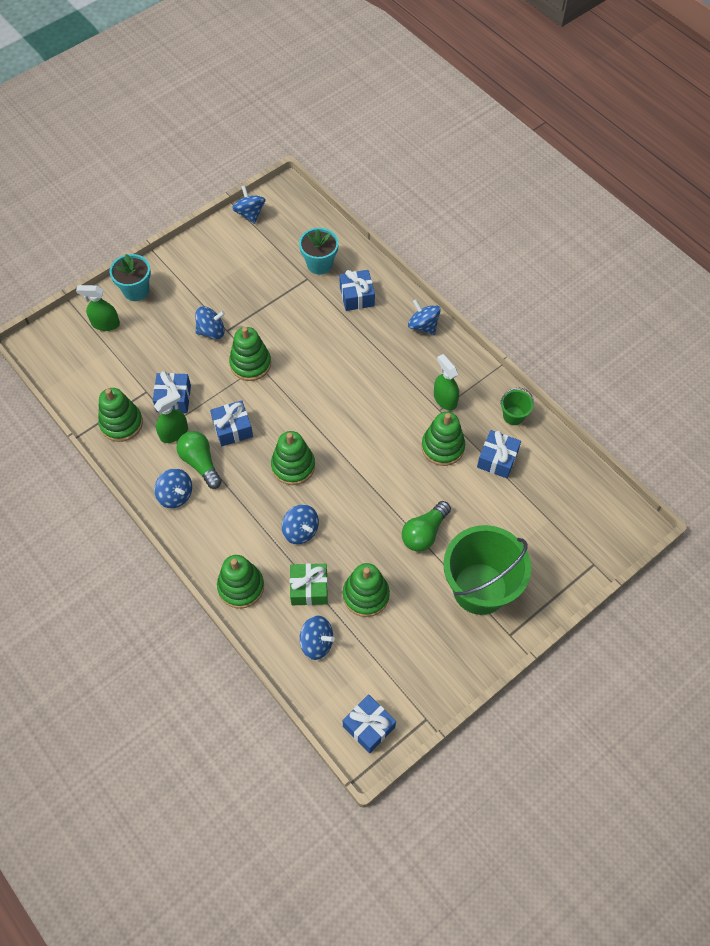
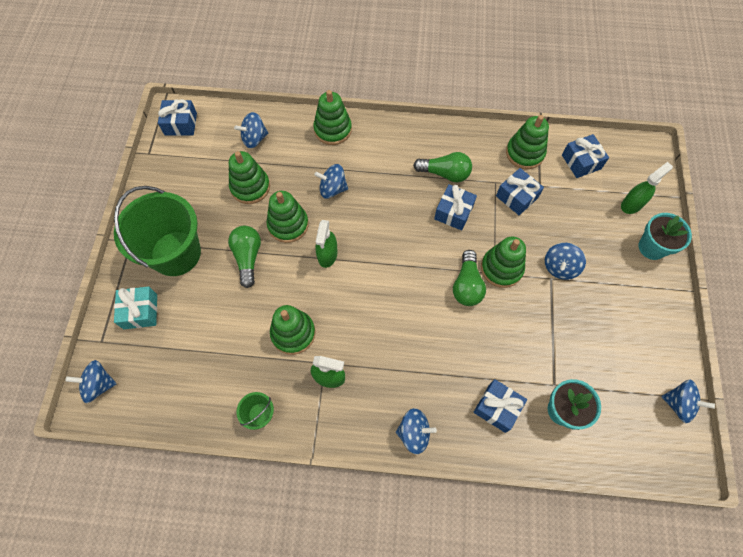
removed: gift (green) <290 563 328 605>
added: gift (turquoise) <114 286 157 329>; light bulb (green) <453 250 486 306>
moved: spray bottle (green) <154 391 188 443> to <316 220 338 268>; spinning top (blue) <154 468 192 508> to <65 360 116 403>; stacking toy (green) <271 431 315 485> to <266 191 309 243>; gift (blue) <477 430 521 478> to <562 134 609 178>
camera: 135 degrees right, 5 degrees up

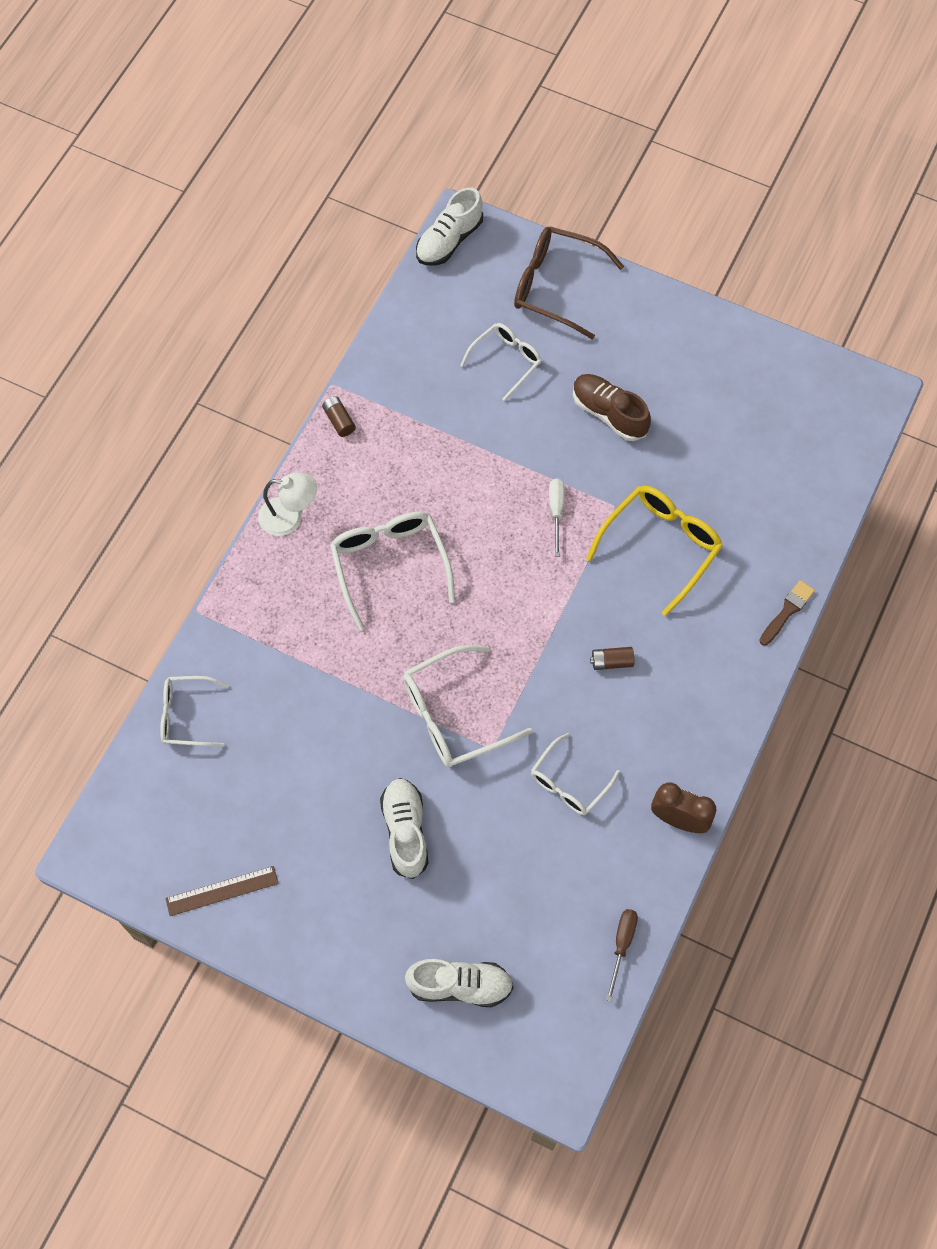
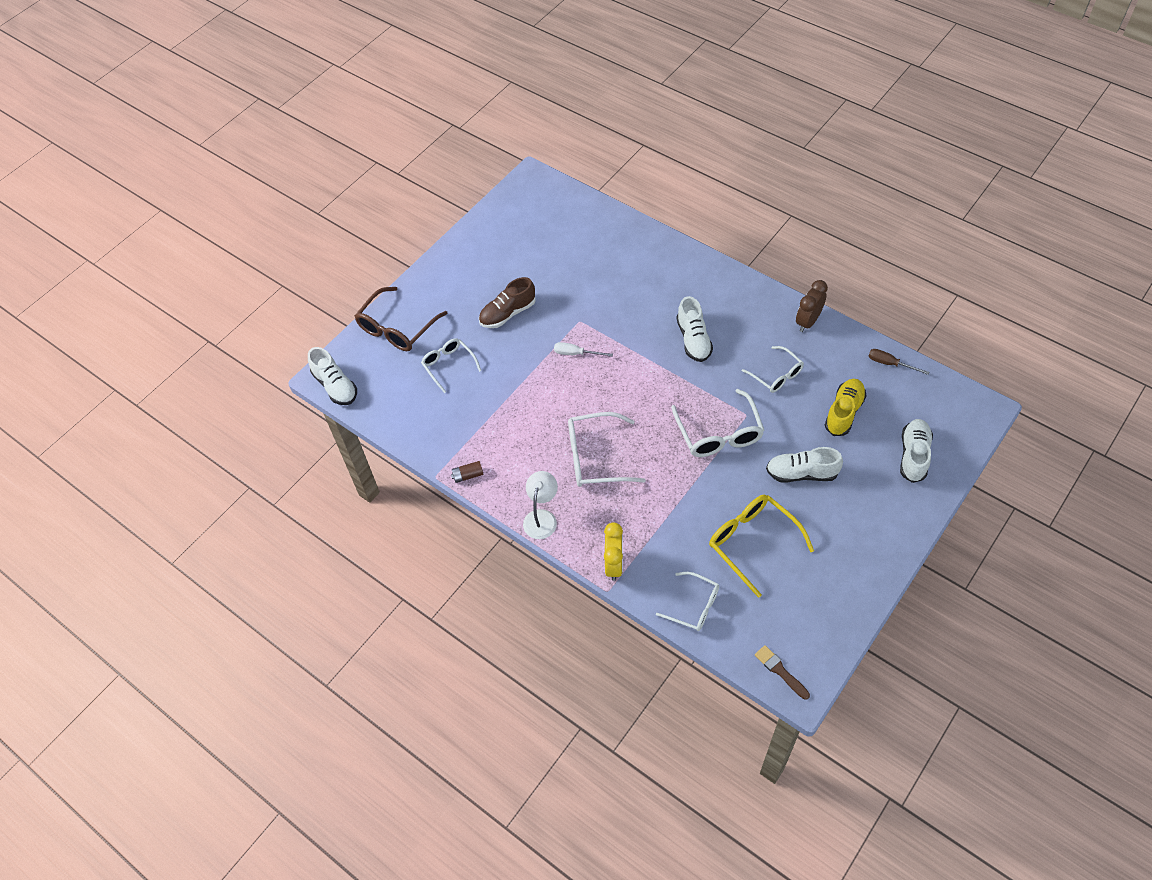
removed: ruler (brown) <165 866 279 916>
added: clock (yellow) <604 522 623 581>; shoe (yellow) <825 379 867 436>
moved: glasses (yellow) <586 486 723 616> to <709 494 814 598>; brush (brown) <759 580 815 645> to <755 645 810 700>
replaced: battery (brown) <590 647 634 670> to shoe (white) <676 296 713 362>
turned: glasses (white) <160 676 229 747> = <656 572 719 631> 75 degrees counterclockwise
camera: 75 degrees left, 10 degrees down

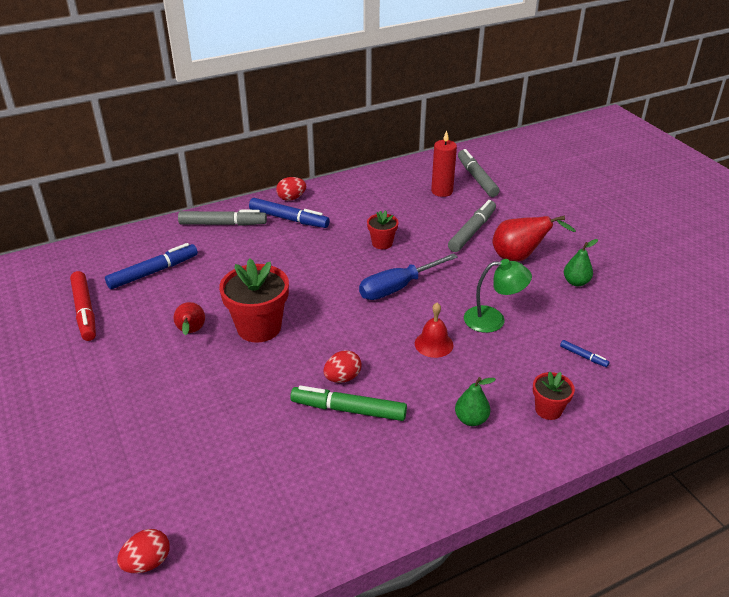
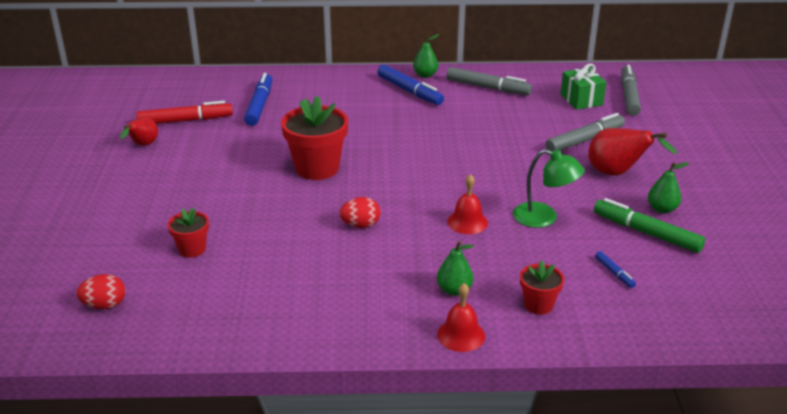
removed: screwdriver (blue) <359 253 458 300>
added: bell (red) <437 283 485 352>
moved: pear (red) <174 302 205 335> to <120 117 158 146>; marker (grey) <178 210 267 226> to <446 67 532 95>; marker (green) <290 386 407 421> to <594 198 705 253>; flower pot (red) <367 210 398 249> to <167 208 209 258>
replaced: egg (red) <276 177 306 201> to pear (green) <413 34 439 78>; candle (red) <431 131 457 197> to gift (green) <560 64 607 110>
turned: marker (red) <70 271 96 341> = <136 101 233 124> 105 degrees counterclockwise; marker (blue) <105 243 198 289> = <244 73 272 126> 75 degrees counterclockwise
camera: 25 degrees right, 5 degrees down

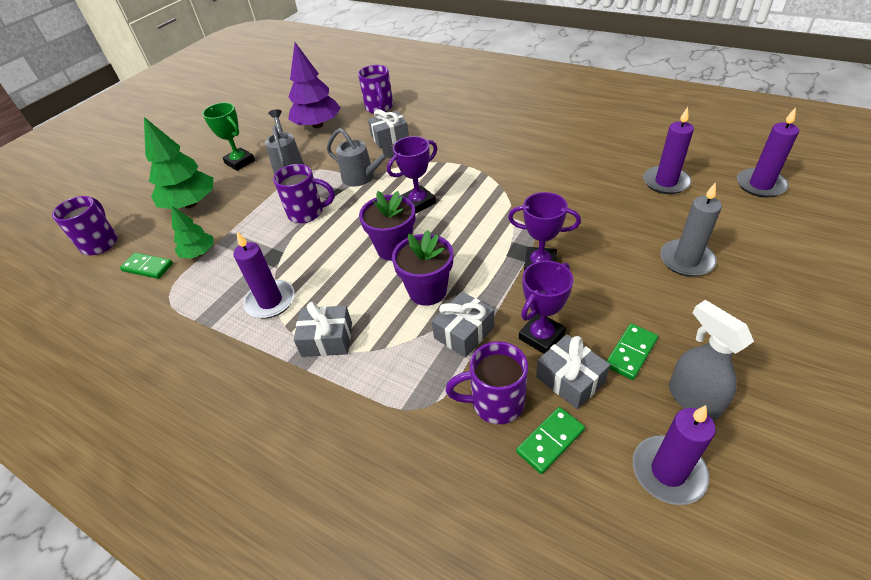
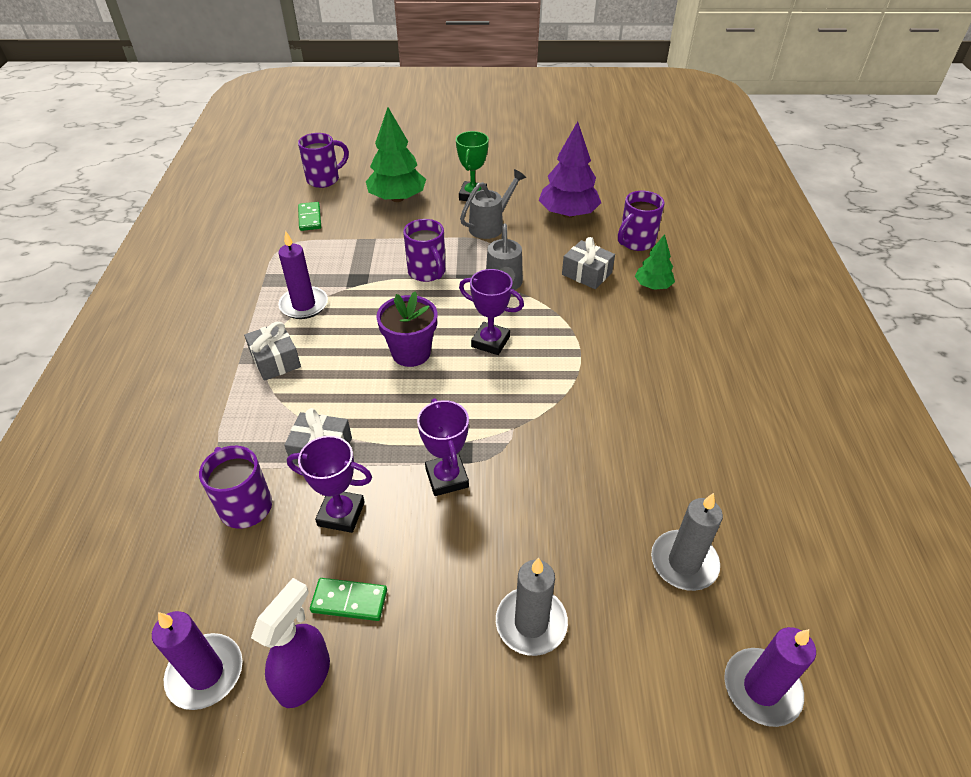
removed: flower pot (purple) <392 230 453 306>; domino (green) <516 407 585 474>; gift (grey) <536 334 610 409>
moved: tree (green) <172 206 213 259> to <635 234 675 290>
recoloured: candle (purple) <643 107 694 194> to candle (grey) <651 493 723 591>; spray bottle (grey) <669 300 754 420> to spray bottle (purple) <251 578 330 708>
camera: 55 degrees right, 0 degrees up

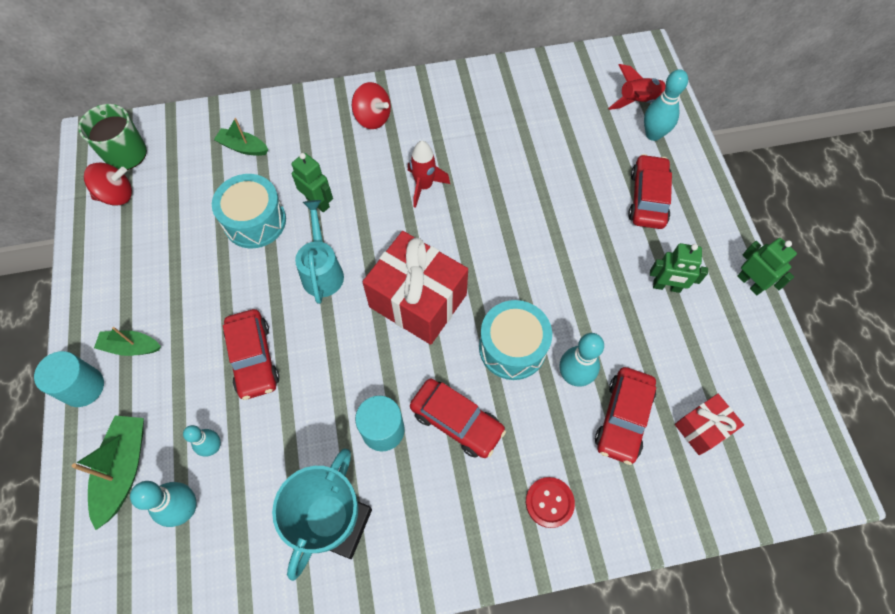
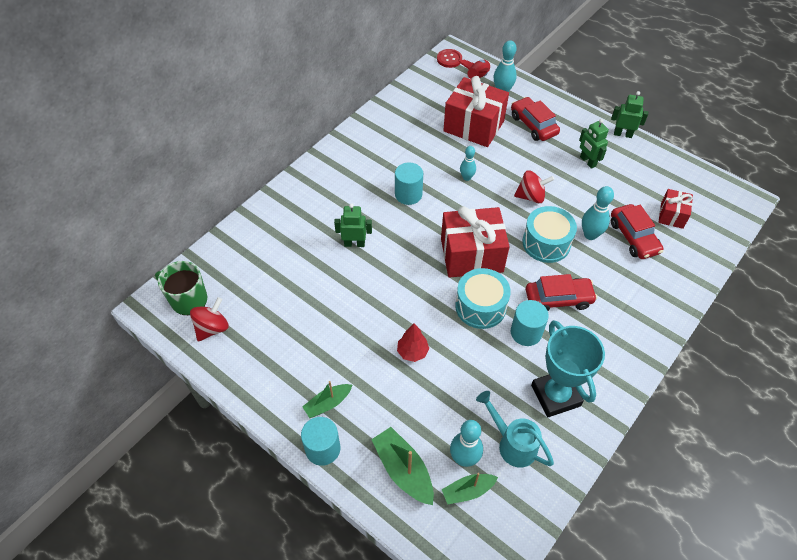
added: gift (red) <443 76 509 147>
moved: bowling pin (turquoise) <183 425 221 456> to <460 146 476 181>; drum (turquoise) <212 174 286 248> to <455 268 511 329>; boat (green) <214 118 268 156> to <442 473 498 505>; watering can (turquoise) <295 200 344 304> to <476 391 554 468>; spinning top (red) <352 82 391 129> to <514 170 554 203>; button (red) <526 477 575 528> to <437 49 462 68>
replaced: car (red) <223 309 280 400> to tree (red) <397 323 429 362>; rocket (red) <408 141 450 208> to cylinder (turquoise) <395 162 423 205>
turned: robot (green) <650 243 708 293> = <579 119 609 169> 90 degrees clockwise
camera: 40 degrees left, 10 degrees down

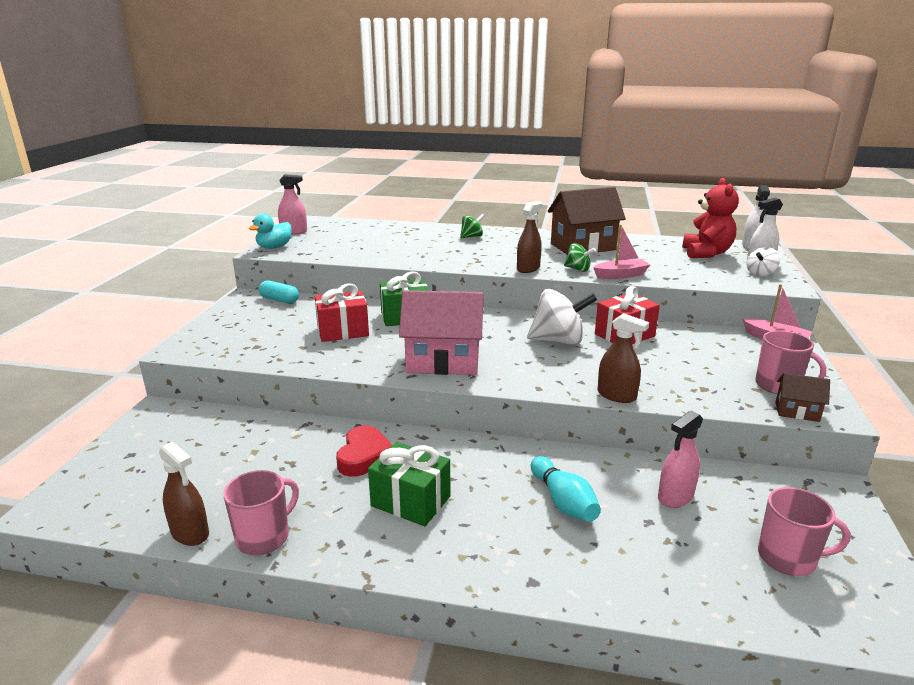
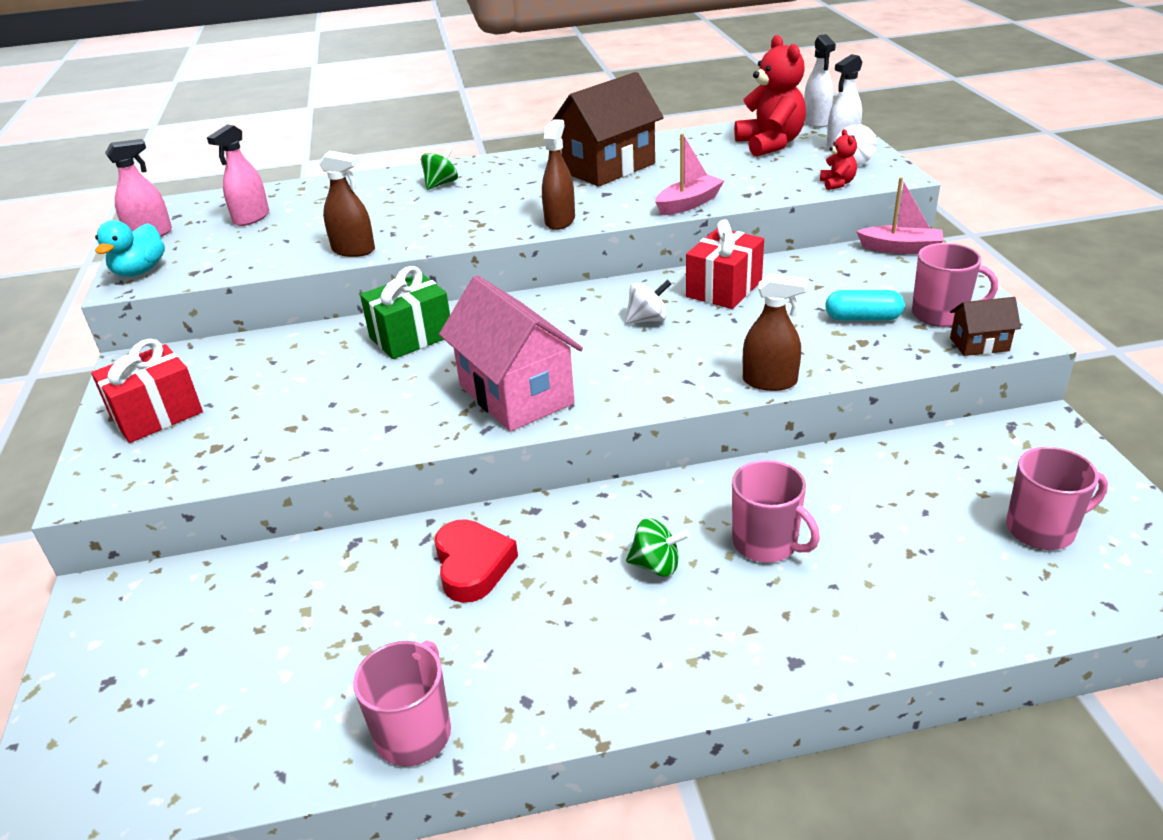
removed: gift (green) <368 442 450 526>
added: teddy bear (red) <820 129 857 190>
moved: spray bottle (brown) <159 441 209 546> to <319 151 375 257>; capsule (turquoise) <259 280 299 304> to <825 290 904 321>; gift (red) <315 283 369 342> to <91 339 203 443>; spinning top (green) <564 243 596 272> to <626 518 690 577>; spray bottle (pink) <658 411 703 508> to <207 124 269 226>
replaced: bowling pin (turquoise) <531 456 601 522> to mug (pink) <732 460 820 563>
turned: house (pink) <399 290 484 375> = <439 275 583 432> 75 degrees clockwise
resized: spinning top (white) <527 289 597 345> = <625 280 671 324> x0.54
camera: 20 degrees left, 10 degrees up

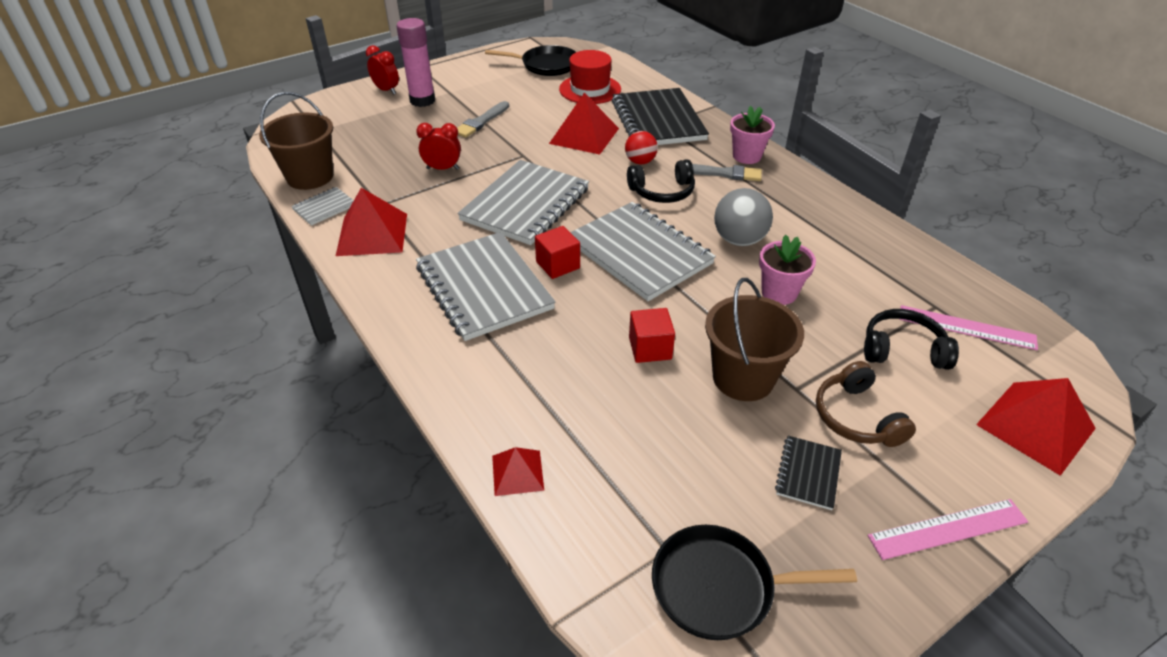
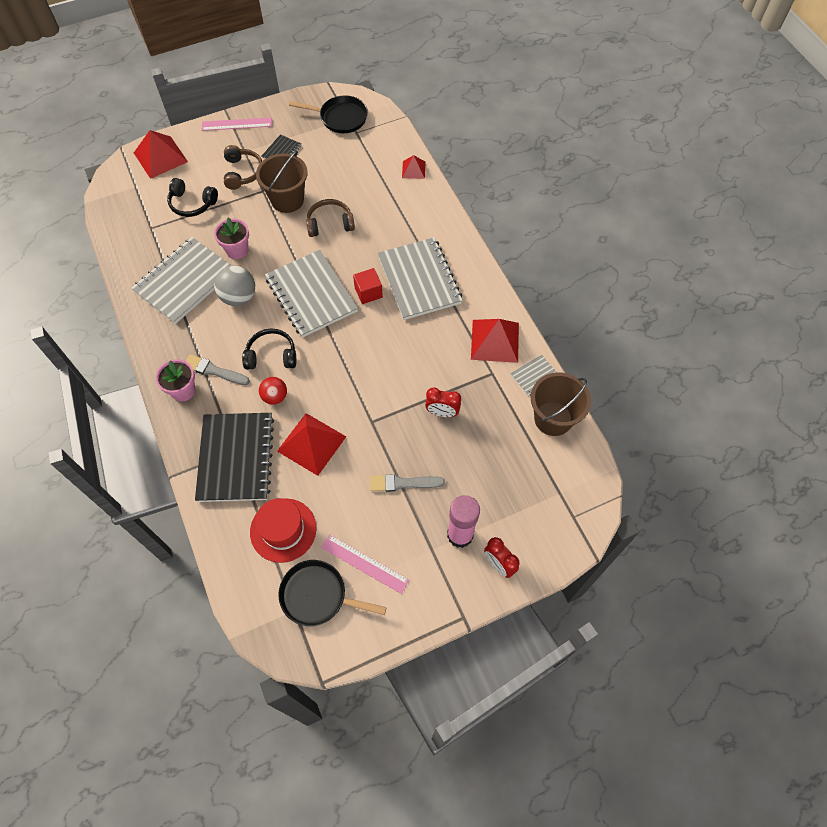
moved: notebook (grey) <457 160 589 245> to <132 237 232 324>; ruler (pink) <900 305 1038 350> to <321 534 409 594>
replaced: cube (red) <629 308 675 363> to headphones (brown) <306 199 355 237>
turned: brush (grey) <457 101 509 138> = <370 474 445 492> 135 degrees counterclockwise
camera: 170 degrees left, 20 degrees up

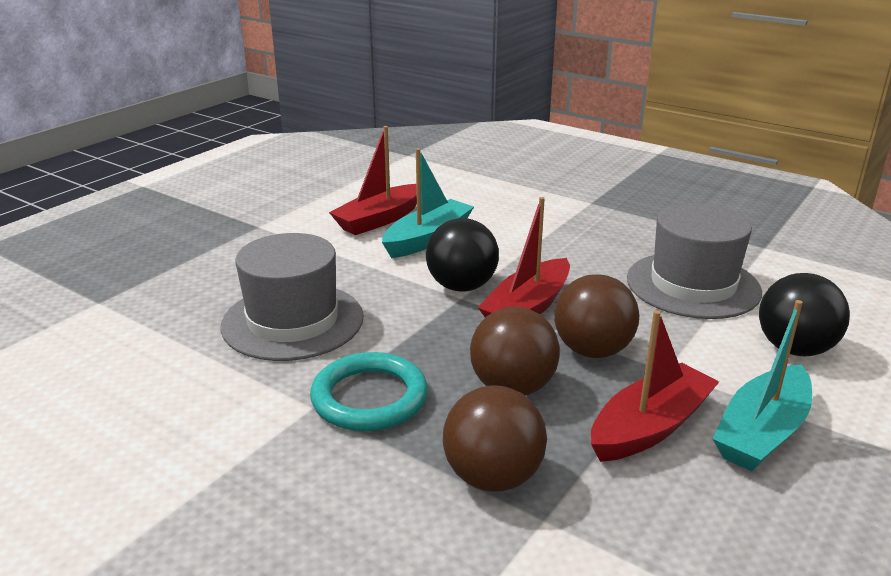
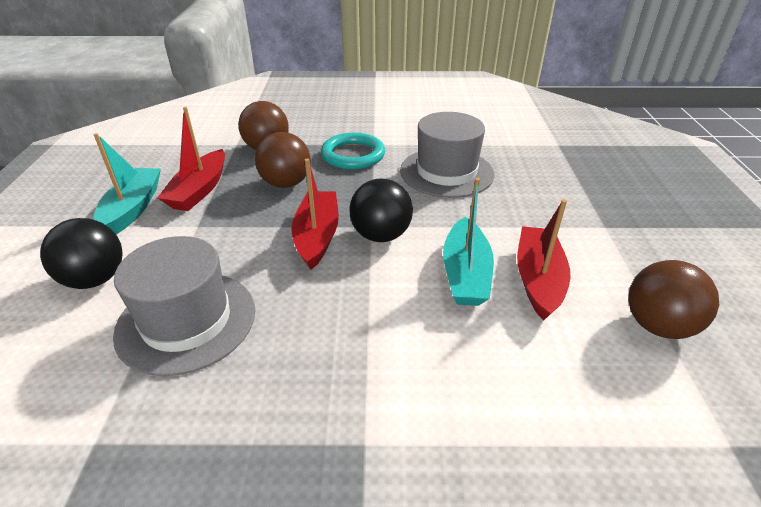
moved: ball (brown) <555 274 639 358> to <628 260 719 339>
camera: 145 degrees right, 10 degrees up

